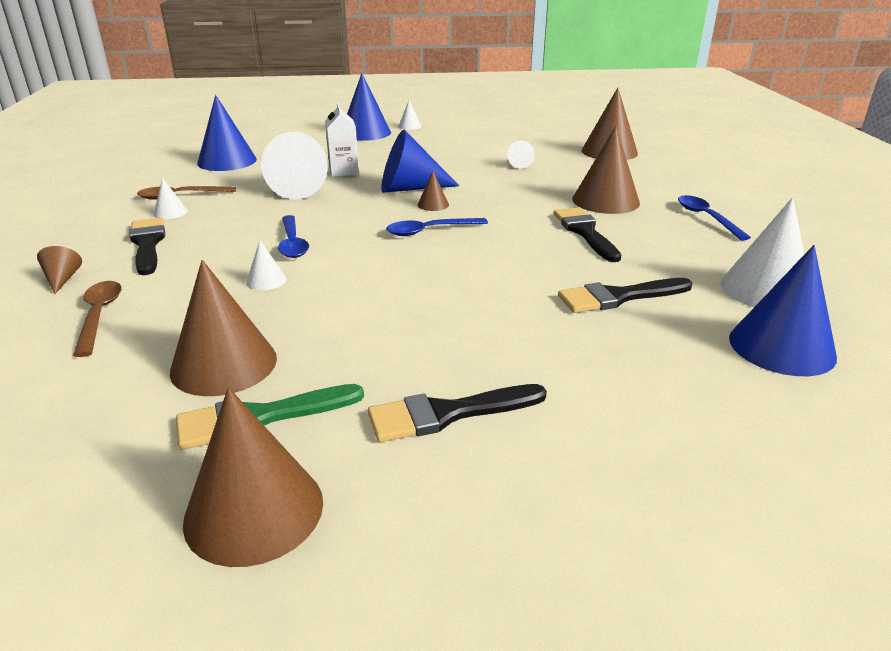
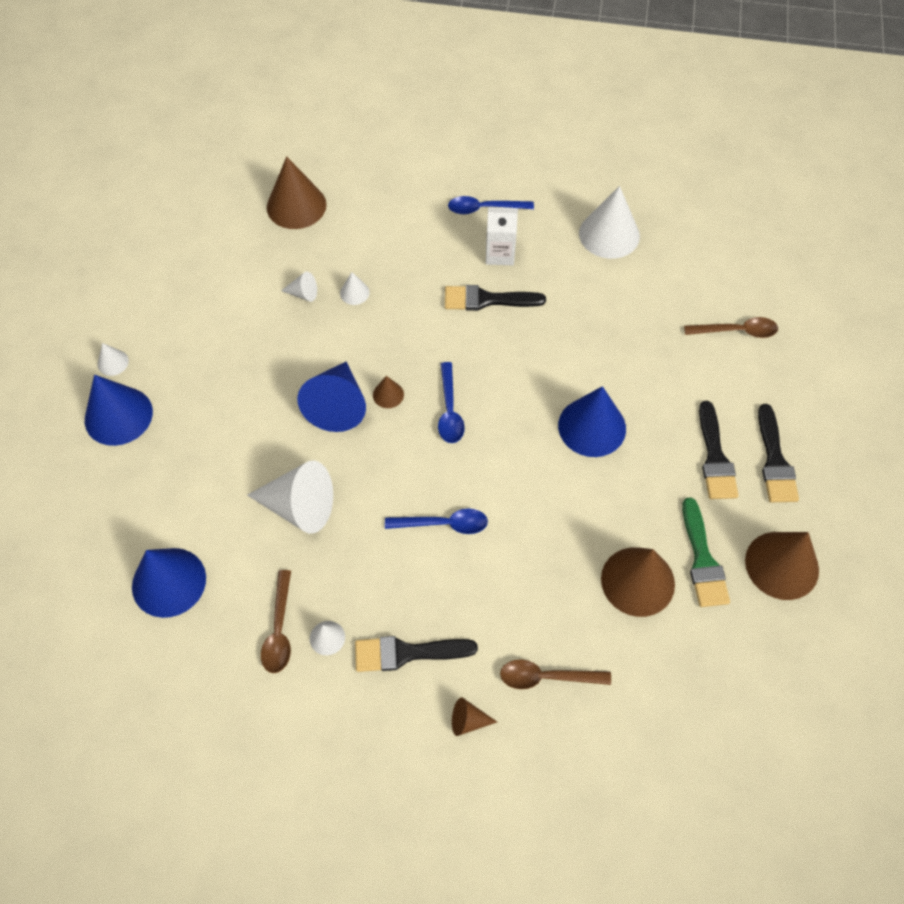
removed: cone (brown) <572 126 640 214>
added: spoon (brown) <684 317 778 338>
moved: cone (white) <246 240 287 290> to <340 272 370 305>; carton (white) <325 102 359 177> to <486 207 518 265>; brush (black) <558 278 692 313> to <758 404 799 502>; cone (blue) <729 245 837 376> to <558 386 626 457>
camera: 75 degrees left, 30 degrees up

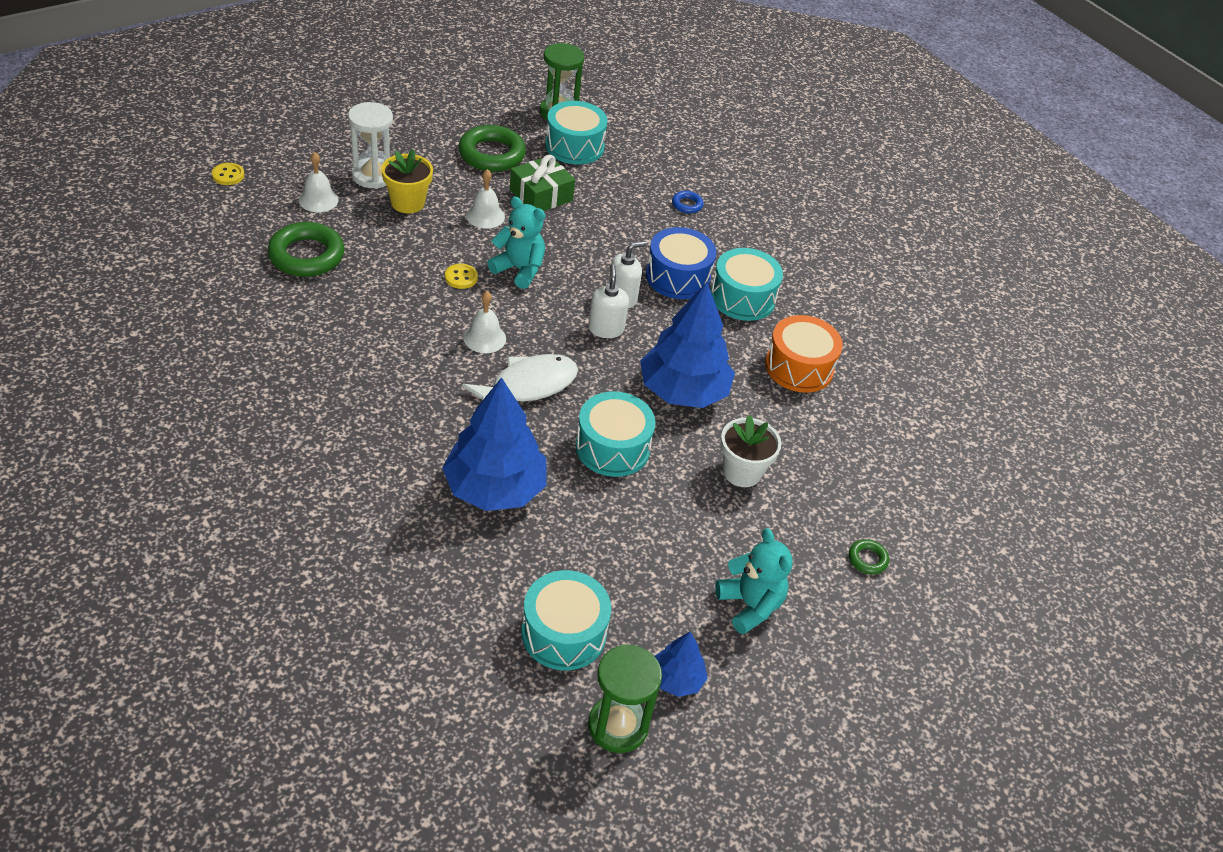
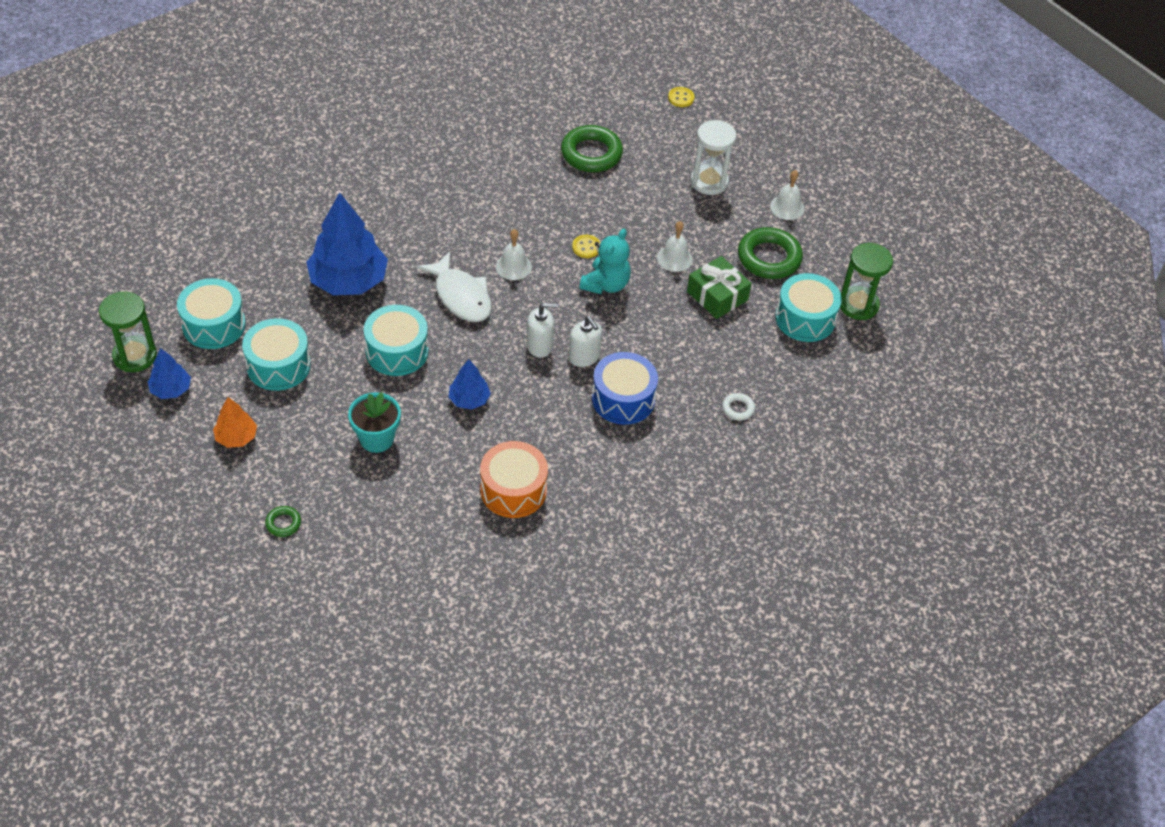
removed: flower pot (yellow) <381 149 433 213>
moved: bell (white) <299 152 339 212> to <770 170 805 220>; drum (turquoise) <711 248 783 321> to <242 318 311 391>
replaced: teddy bear (turquoise) <715 528 793 635> to tree (orange) <213 397 257 448>
recoloured: ring (blue) <672 191 704 214> to ring (white) <722 393 755 421>; flower pot (white) <720 415 781 487> to flower pot (turquoise) <348 392 401 453>
resized: tree (blue) <640 282 735 408> = <449 359 491 410> x0.50
camera: 90 degrees right, 5 degrees up

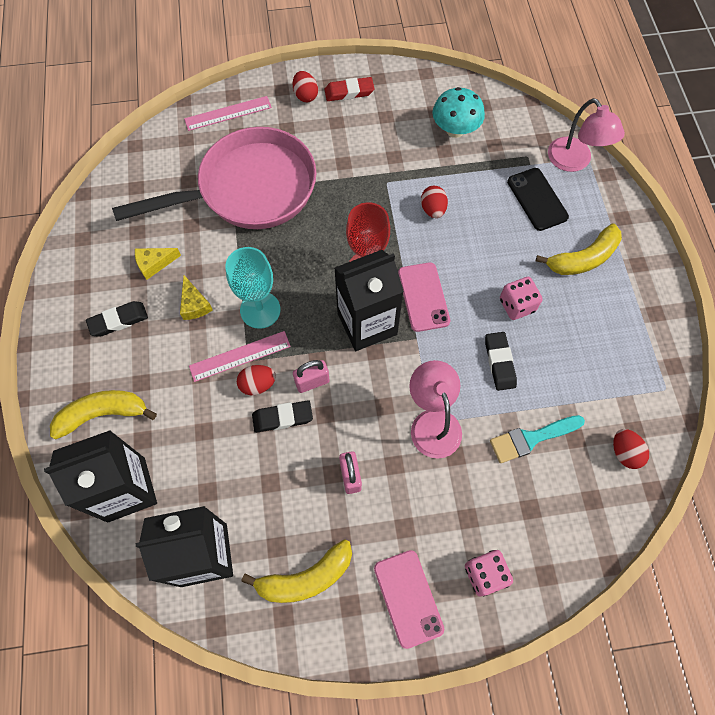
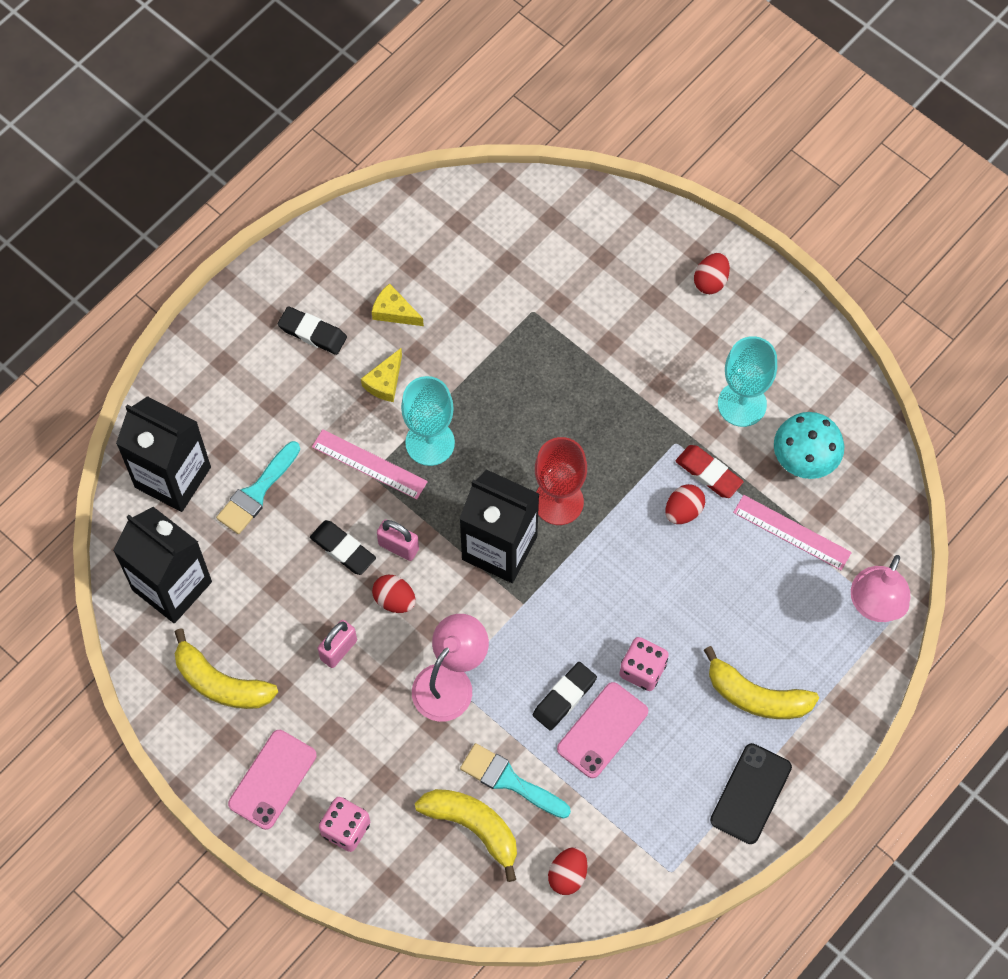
removed: pan (pink) <112 127 316 229>
added: brush (turquoise) <216 441 300 534>; goblet (turquoise) <718 336 777 427>
moved: banana (yellow) <50 390 157 439> to <415 789 517 882>; ruler (pink) <184 96 272 131> to <733 495 852 571>; egg (red) <237 365 276 395> to <372 575 416 613>; eraser (red) <324 77 374 101> to <676 445 744 498>; phone (pink) <398 262 450 332> to <557 682 648 778>; phone (black) <507 168 569 231> to <710 743 792 844>
camera: 50 degrees right, 0 degrees up

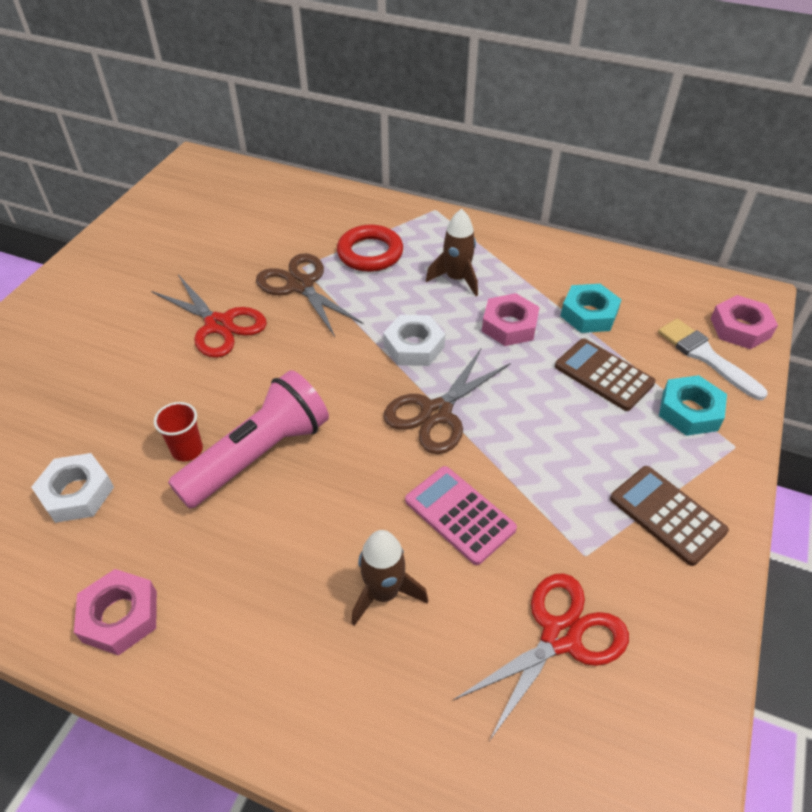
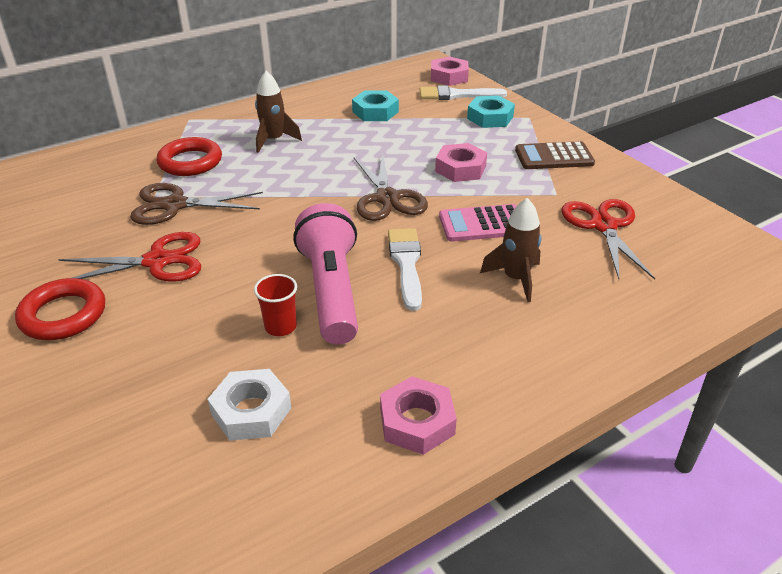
removed: nut (white) <383 315 445 366>; calculator (brown) <555 338 655 411>
added: ring (red) <15 278 105 340>; brush (white) <388 228 422 311>
moved: nut (pink) <482 293 540 346> to <435 143 487 182>
camera: 55 degrees left, 10 degrees down

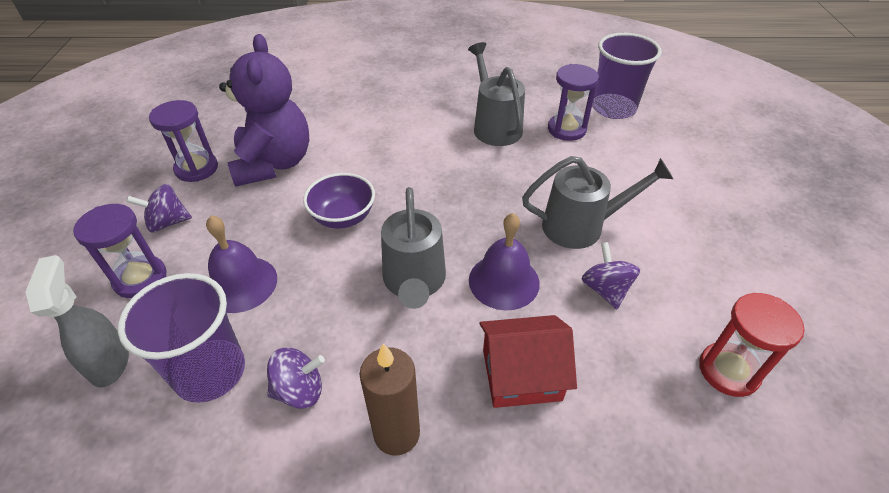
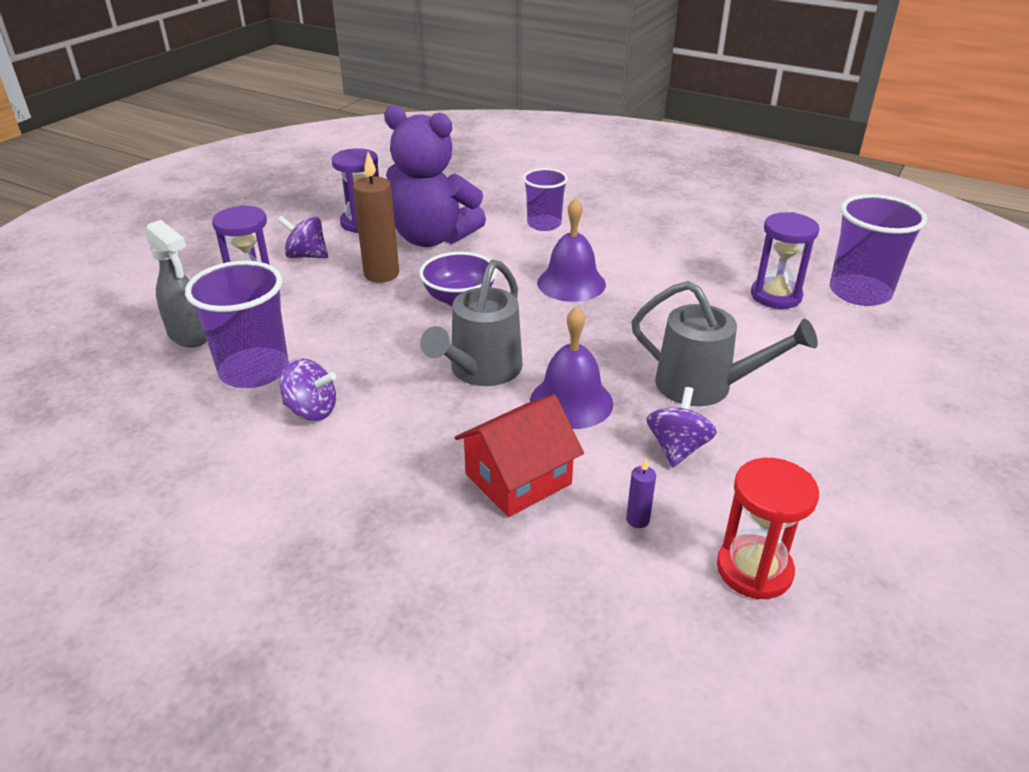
removed: watering can (grey) <468 42 525 146>
added: cup (purple) <523 168 568 231>; candle (purple) <626 458 656 528>
moved: bell (purple) <206 216 277 313> to <537 198 606 302>; candle (brown) <360 344 420 456> to <353 152 399 282>
turned: spray bottle (grey) <26 255 129 388> = <144 220 207 347> 120 degrees clockwise; teddy bear (purple) <219 34 310 187> = <384 106 486 247> 90 degrees clockwise; house (red) <479 315 577 408> = <455 395 584 517> 60 degrees counterclockwise
camera: 30 degrees right, 10 degrees down

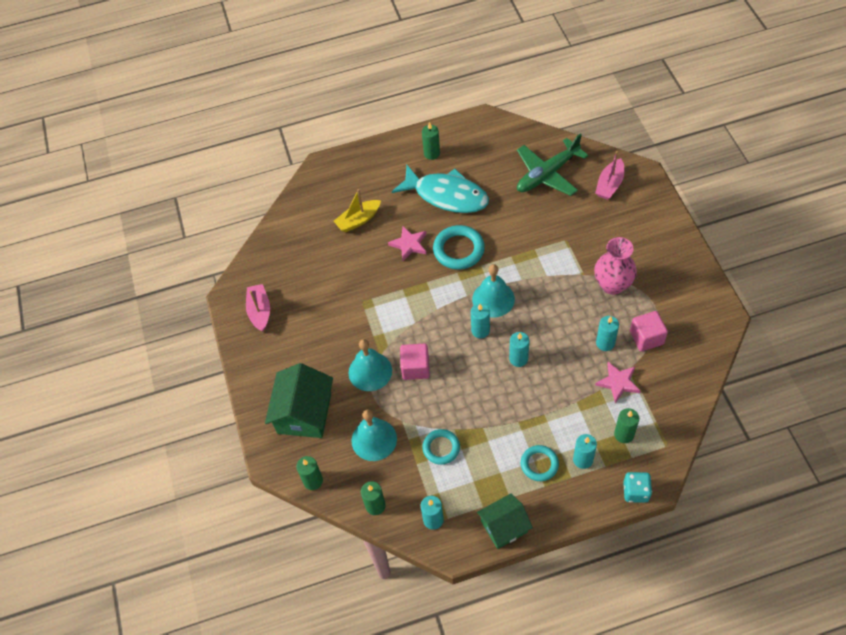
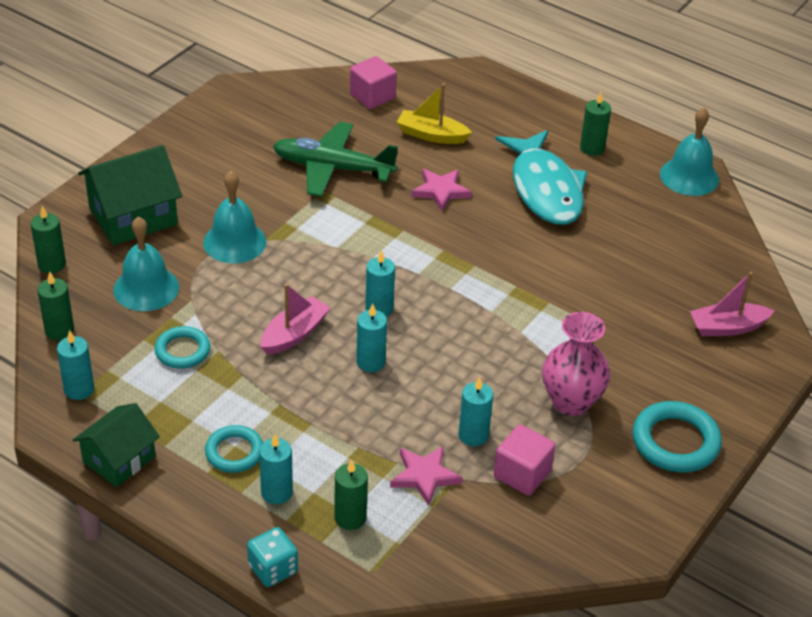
moved: boat (pink) <246 284 270 332> to <261 284 330 355>; cube (pink) <400 343 430 380> to <350 56 397 109>; ring (turquoise) <433 225 485 270> to <632 401 722 473>; bell (turquoise) <472 264 515 317> to <660 107 719 196>; plane (green) <517 133 588 196> to <273 122 398 197>
turned: house (green) <477 493 533 549> = <73 403 160 487> 75 degrees counterclockwise
camera: 45 degrees right, 15 degrees down

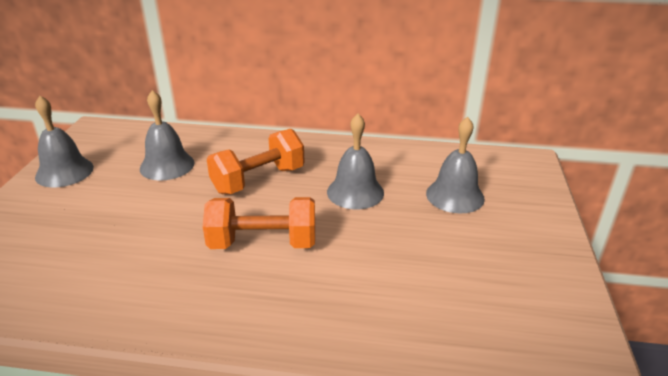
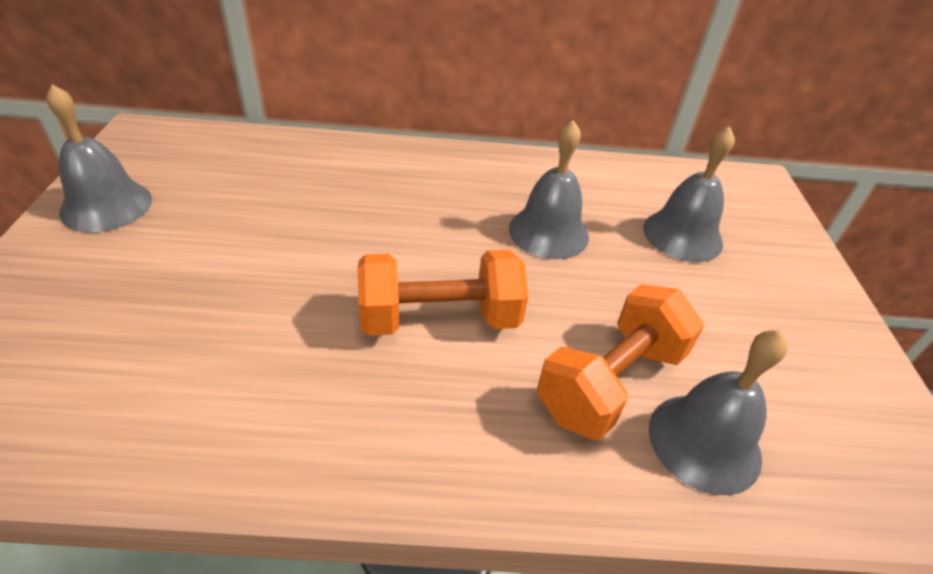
moved: bell (grey) <140 90 194 181> to <649 330 788 495>; dumbbell (orange) <207 129 304 194> to <537 284 705 440>
camera: 10 degrees left, 10 degrees up

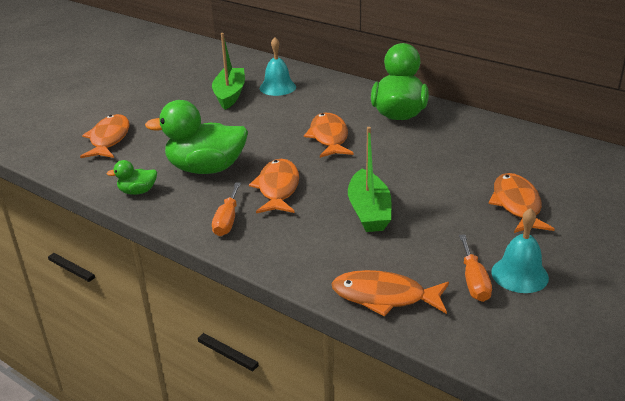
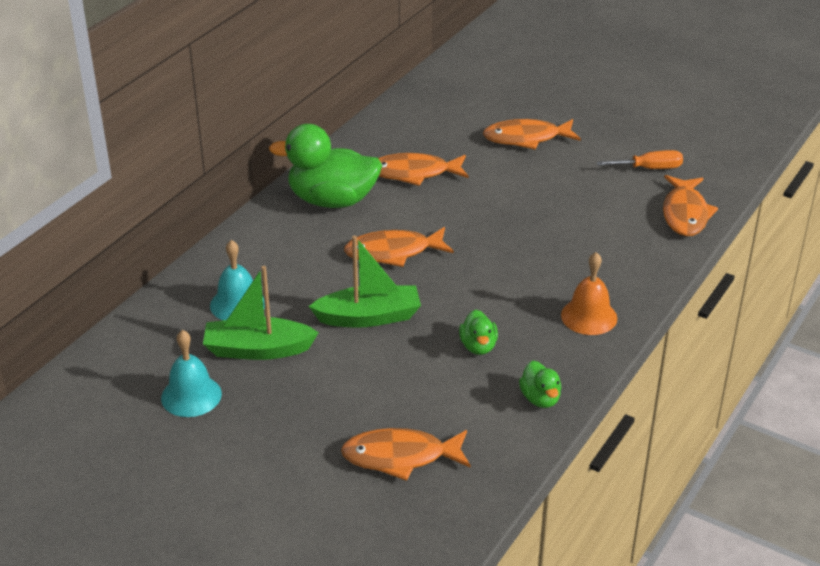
moved: fish (orange) <249 159 299 213> to <378 153 469 186>; boat (green) <348 127 391 232> to <308 235 421 328>; bell (turquoise) <491 208 549 293> to <161 330 222 417>
replaced: screwdriver (orange) <212 182 241 236> to bell (orange) <561 252 617 335>
resized: duck (green) <145 100 248 174> = <459 310 498 355> x0.47
camera: 95 degrees left, 5 degrees up

